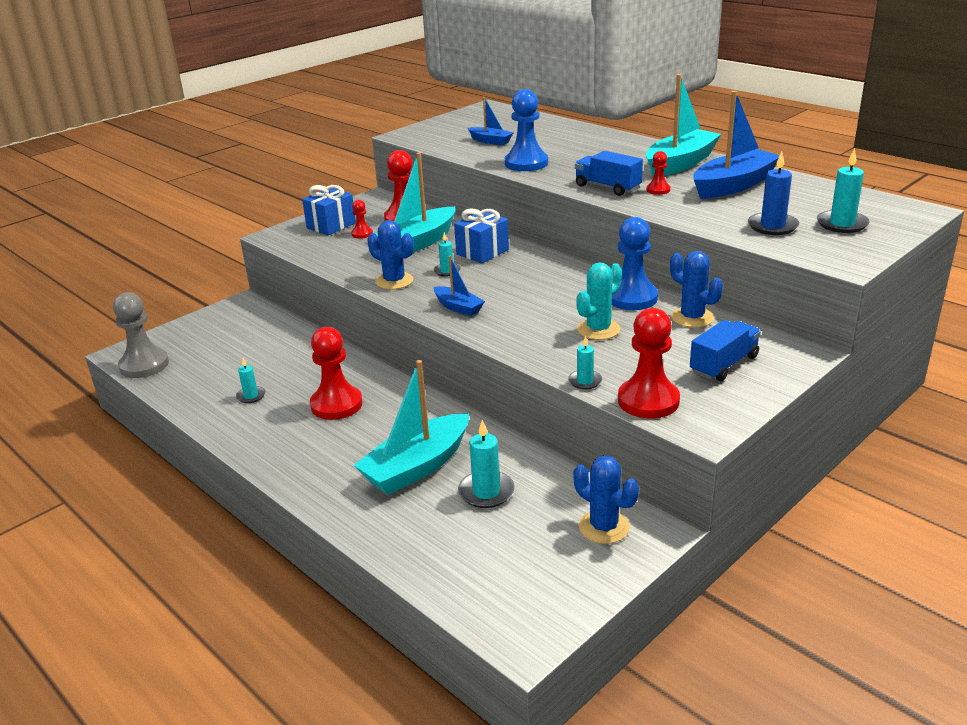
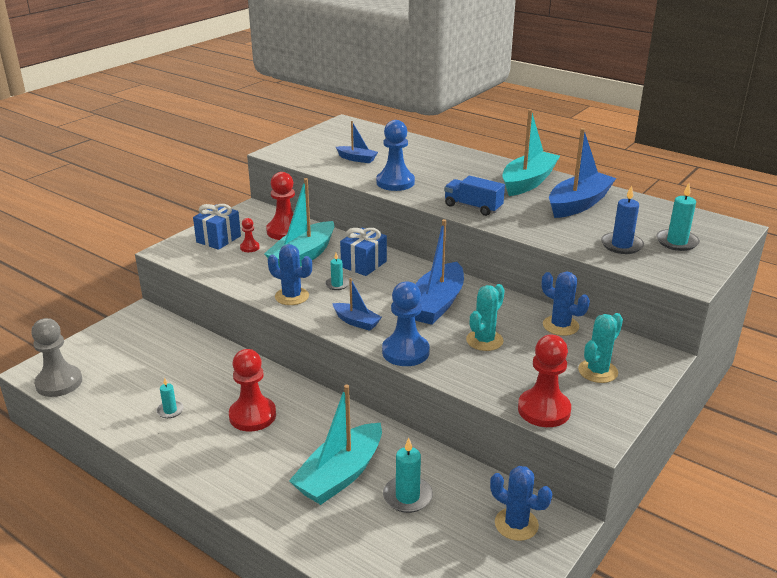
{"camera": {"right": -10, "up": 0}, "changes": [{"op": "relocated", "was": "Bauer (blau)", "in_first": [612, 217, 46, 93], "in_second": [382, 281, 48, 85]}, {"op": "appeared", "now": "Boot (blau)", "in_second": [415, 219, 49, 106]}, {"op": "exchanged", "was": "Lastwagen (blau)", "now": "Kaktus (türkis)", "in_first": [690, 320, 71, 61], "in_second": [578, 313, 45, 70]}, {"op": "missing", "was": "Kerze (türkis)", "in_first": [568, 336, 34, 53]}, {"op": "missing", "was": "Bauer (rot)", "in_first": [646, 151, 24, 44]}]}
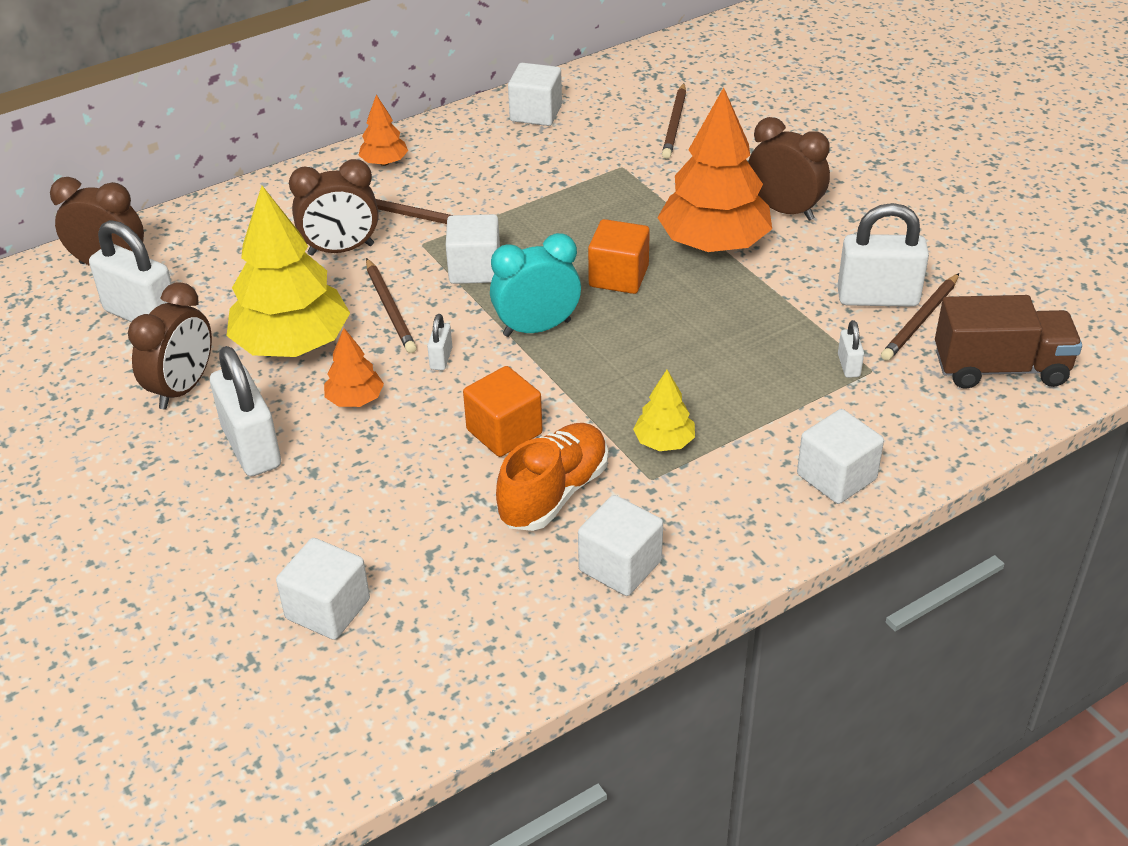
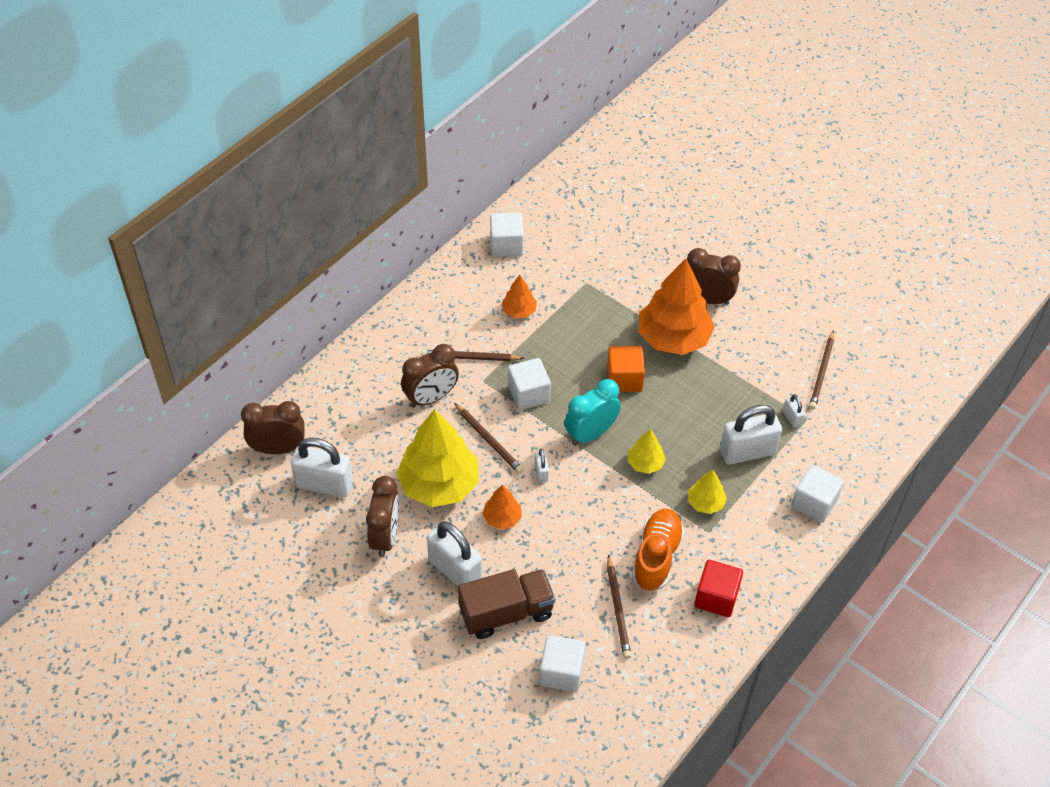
{"camera": {"right": -20, "up": 10}, "changes": [{"op": "relocated", "was": "Lastwagen (braun)", "in_first": [935, 295, 147, 94], "in_second": [458, 569, 97, 70]}, {"op": "relocated", "was": "Baum (orange)", "in_first": [358, 95, 50, 71], "in_second": [501, 275, 36, 43]}, {"op": "relocated", "was": "Bleistift (braun)", "in_first": [662, 83, 24, 76], "in_second": [607, 554, 24, 105]}, {"op": "appeared", "now": "Baum (gelb)", "in_second": [628, 429, 38, 45]}, {"op": "colour", "was": "Kubus (weiß)", "now": "Kubus (rot)", "in_first": [578, 495, 85, 101], "in_second": [694, 560, 49, 57]}, {"op": "relocated", "was": "Vorhängeschloss (weiß)", "in_first": [837, 203, 92, 104], "in_second": [720, 405, 62, 60]}, {"op": "missing", "was": "Kubus (orange)", "in_first": [463, 366, 80, 91]}]}
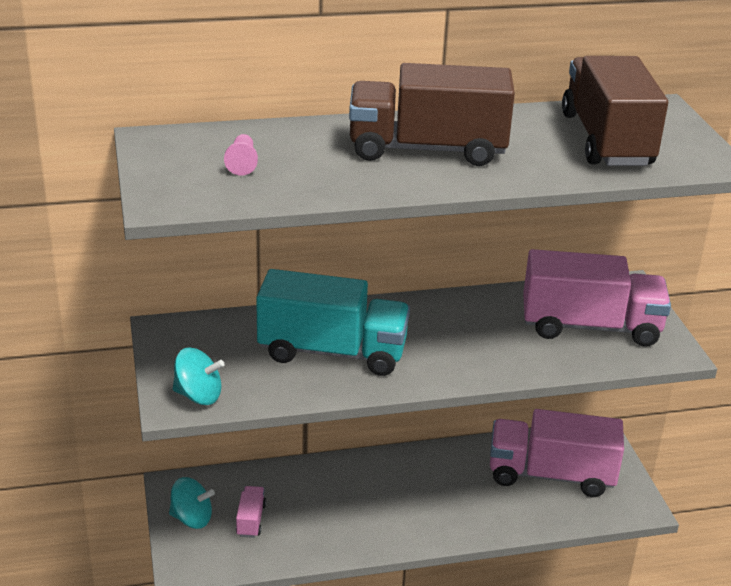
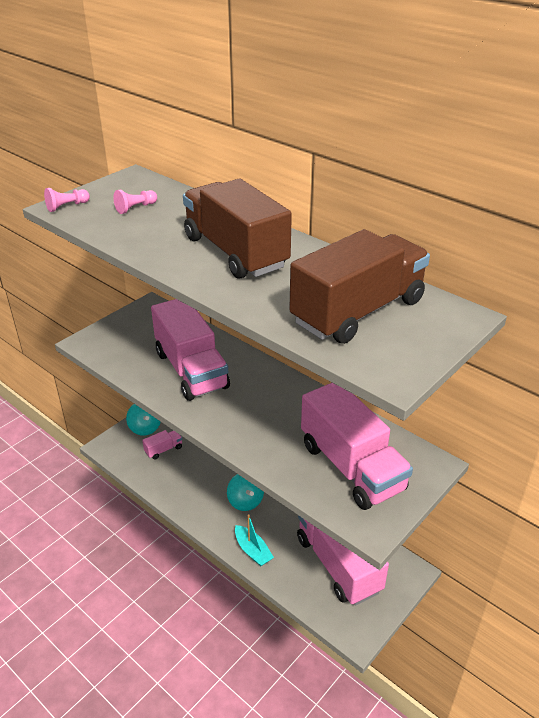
{"camera": {"right": 55, "up": 5}, "changes": [{"op": "appeared", "now": "Bauer (rosa)", "in_second": [44, 188, 46, 24]}, {"op": "colour", "was": "Lastwagen (türkis)", "now": "Lastwagen (rosa)", "in_first": [256, 269, 154, 107], "in_second": [151, 299, 79, 102]}, {"op": "relocated", "was": "Kreisel (türkis)", "in_first": [173, 348, 52, 57], "in_second": [227, 474, 37, 37]}, {"op": "appeared", "now": "Boot (türkis)", "in_second": [235, 514, 39, 52]}]}
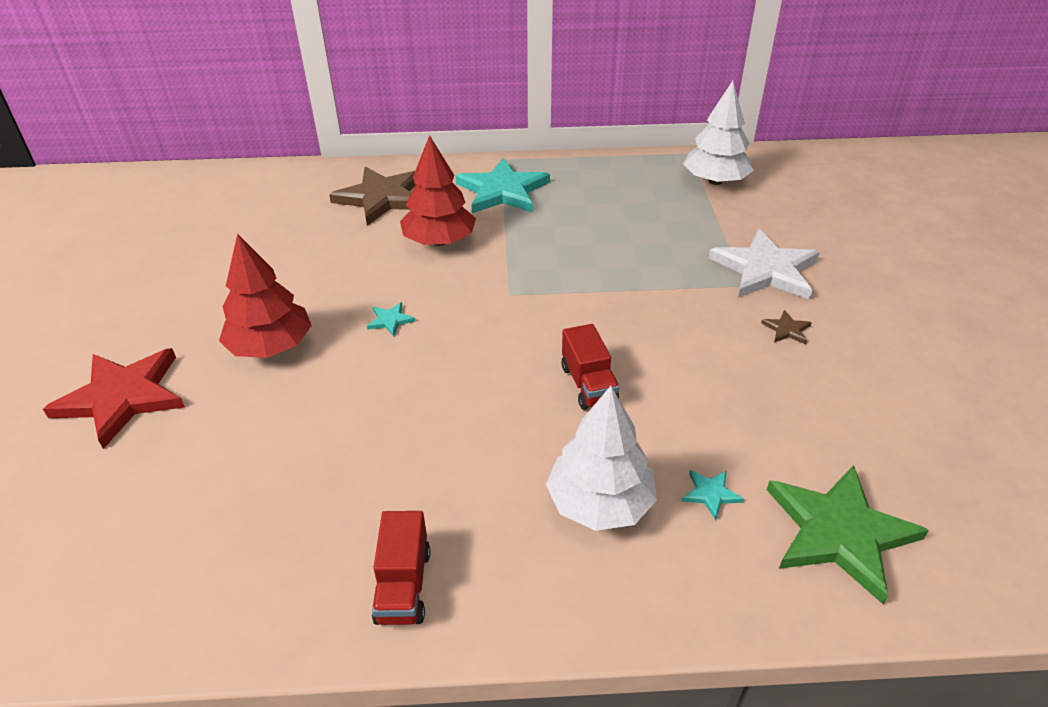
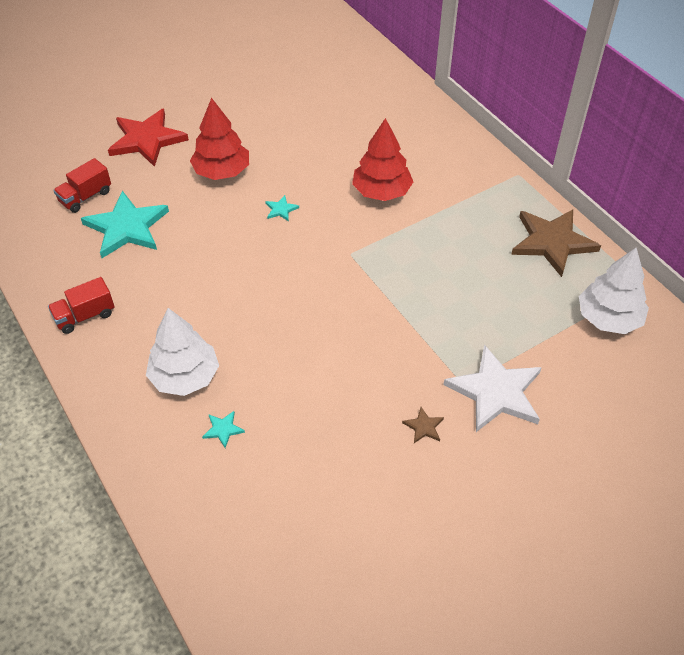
{"camera": {"right": 60, "up": 10}, "changes": [{"op": "relocated", "was": "Lastwagen (rot)", "in_first": [562, 324, 57, 86], "in_second": [53, 158, 58, 55]}, {"op": "relocated", "was": "Stern (türkis)", "in_first": [455, 158, 95, 55], "in_second": [81, 191, 88, 67]}, {"op": "relocated", "was": "Stern (braun)", "in_first": [329, 167, 87, 59], "in_second": [511, 210, 90, 67]}, {"op": "missing", "was": "Stern (grün)", "in_first": [767, 465, 162, 139]}]}
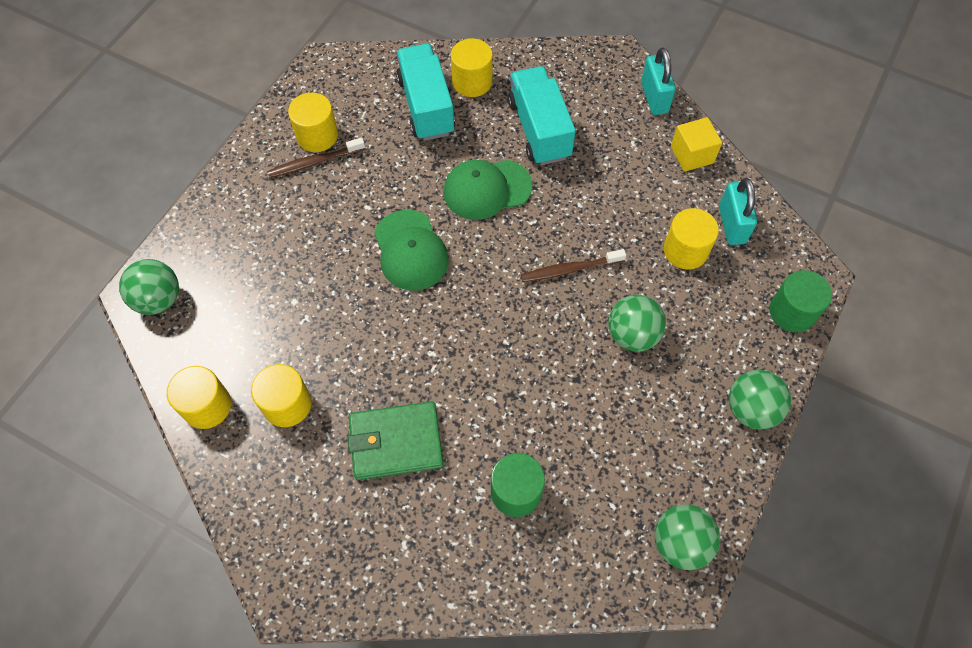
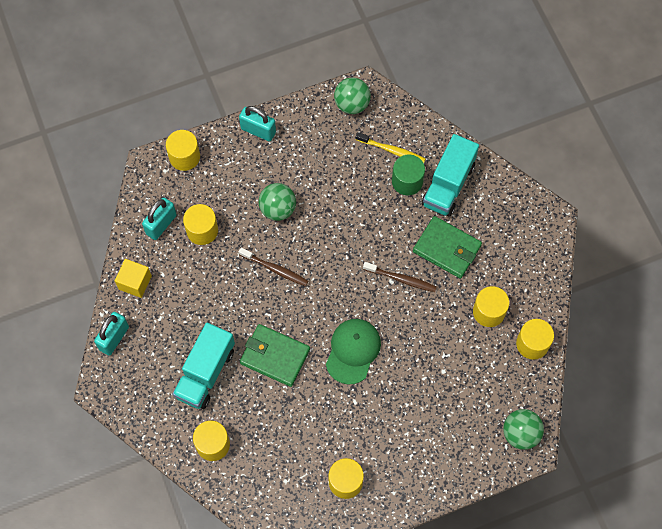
{"camera": {"right": -140, "up": 5}, "changes": [{"op": "colour", "was": "Vollzylinder (grün)", "now": "Vollzylinder (gelb)", "in_first": [770, 270, 62, 62], "in_second": [166, 130, 34, 41]}, {"op": "exchanged", "was": "Ball (grün)", "now": "Vorhängeschloss (türkis)", "in_first": [729, 370, 62, 60], "in_second": [239, 106, 37, 36]}, {"op": "exchanged", "was": "Kappe (grün)", "now": "Geldbörse (grün)", "in_first": [443, 160, 89, 60], "in_second": [240, 324, 70, 63]}, {"op": "appeared", "now": "Zahnbürste (gelb)", "in_second": [356, 132, 69, 31]}, {"op": "relocated", "was": "Zahnbürste (braun)", "in_first": [267, 137, 98, 41], "in_second": [363, 262, 74, 30]}, {"op": "relocated", "was": "Lastwagen (türkis)", "in_first": [396, 44, 59, 97], "in_second": [421, 134, 58, 83]}]}
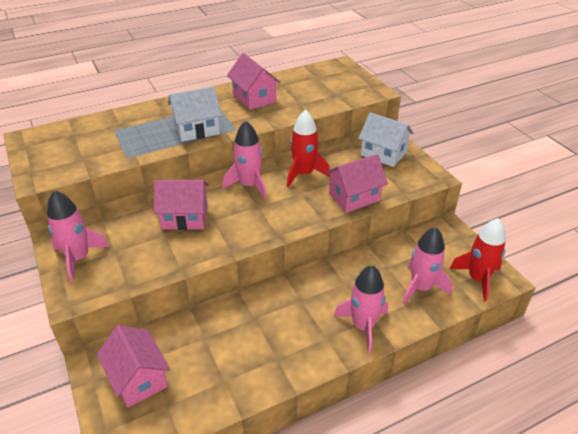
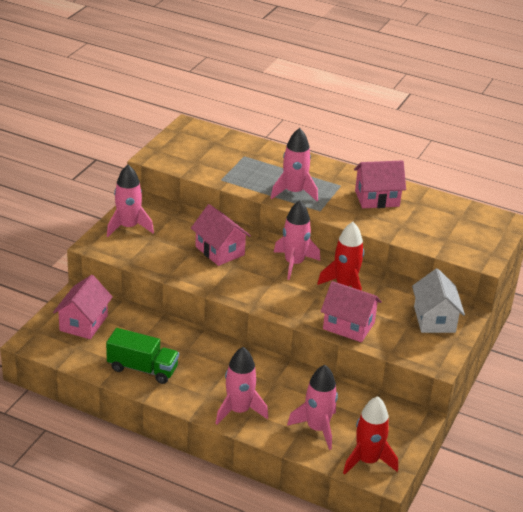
{"camera": {"right": 50, "up": -5}, "changes": [{"op": "appeared", "now": "Lastwagen (grün)", "in_second": [106, 328, 73, 56]}, {"op": "exchanged", "was": "Haus (weiß)", "now": "Rakete (rosa)", "in_first": [168, 86, 54, 56], "in_second": [271, 128, 47, 73]}, {"op": "spun", "was": "Haus (rosa)", "in_first": [227, 53, 54, 57], "in_second": [354, 160, 52, 48], "clockwise": 60}]}
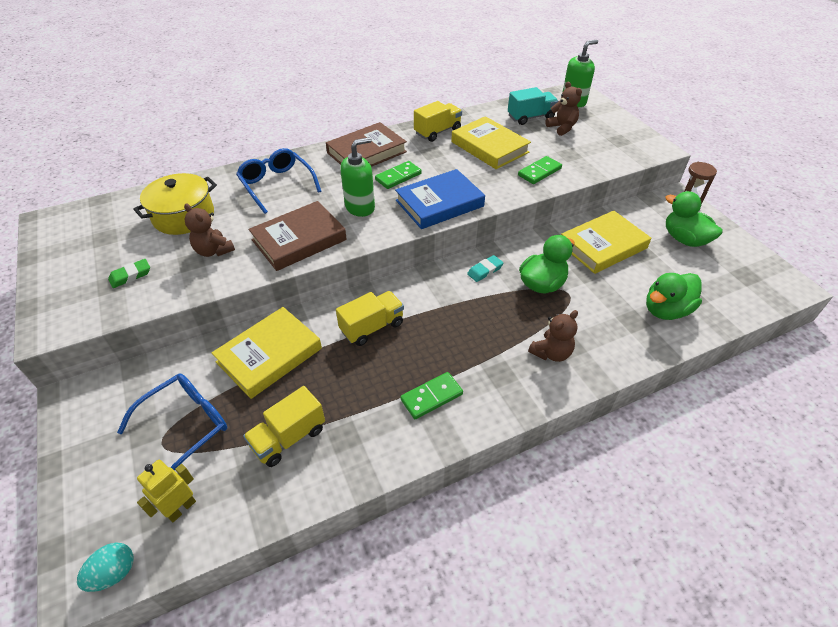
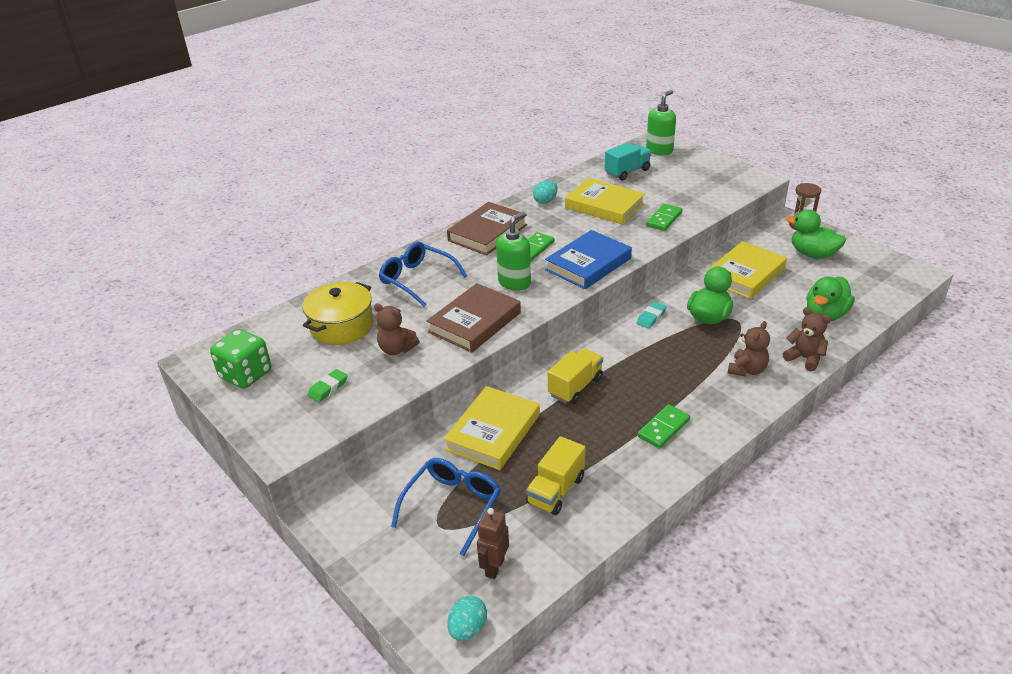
{"camera": {"right": -15, "up": -10}, "changes": [{"op": "appeared", "now": "Spielwürfel (grün)", "in_second": [210, 329, 61, 60]}, {"op": "colour", "was": "Roboter (gelb)", "now": "Roboter (braun)", "in_first": [137, 460, 59, 62], "in_second": [477, 508, 32, 71]}, {"op": "exchanged", "was": "Lastwagen (gelb)", "now": "Ei (türkis)", "in_first": [414, 101, 48, 41], "in_second": [533, 180, 25, 24]}, {"op": "relocated", "was": "Teddybär (braun)", "in_first": [545, 82, 37, 54], "in_second": [783, 307, 48, 65]}]}
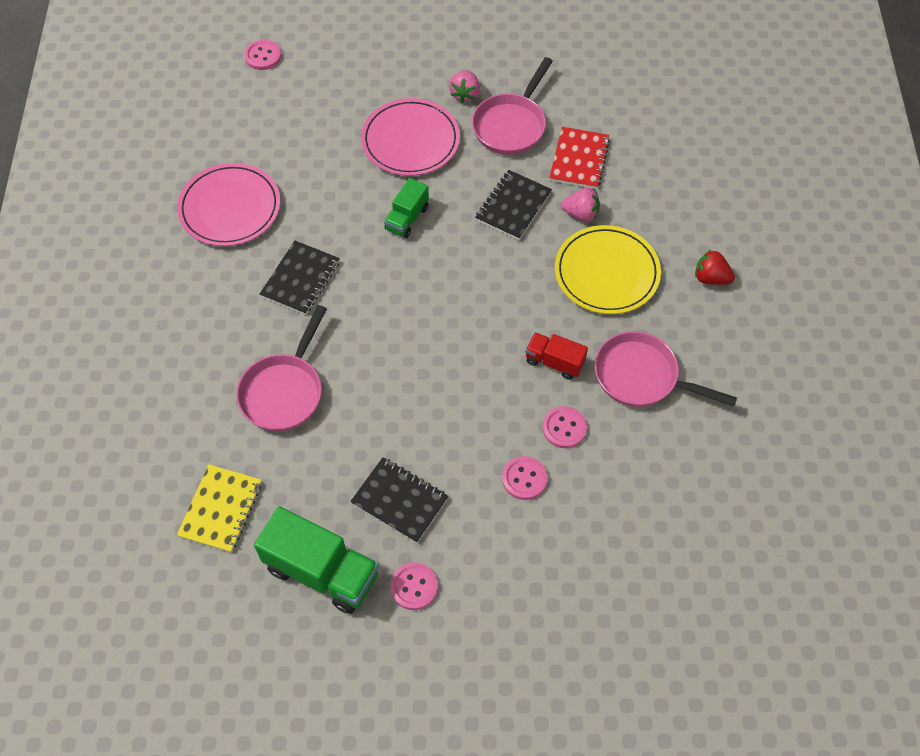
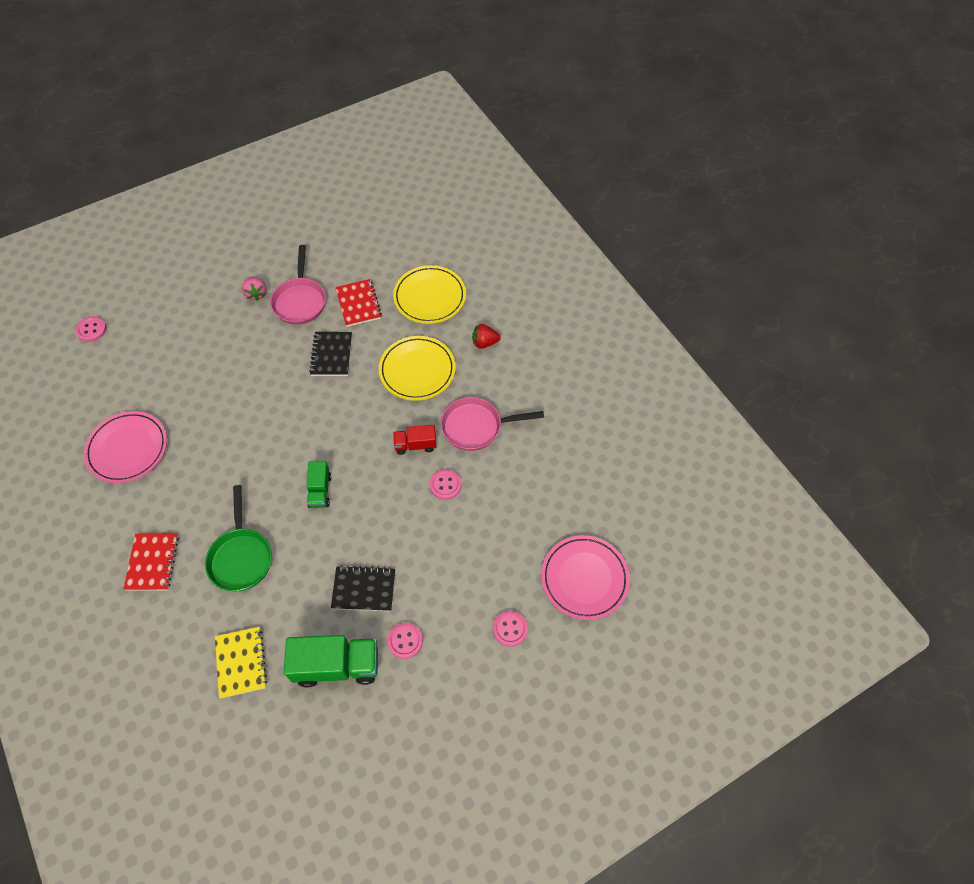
{"camera": {"right": -30, "up": 0}, "changes": [{"op": "appeared", "now": "Notizbuch (rot)", "in_second": [123, 534, 56, 57]}, {"op": "colour", "was": "Pfanne (rosa)", "now": "Pfanne (grün)", "in_first": [236, 305, 91, 127], "in_second": [205, 485, 67, 106]}, {"op": "relocated", "was": "Lastwagen (grün)", "in_first": [384, 178, 45, 60], "in_second": [306, 461, 25, 47]}, {"op": "appeared", "now": "Teller (gelb)", "in_second": [393, 265, 73, 59]}, {"op": "relocated", "was": "Knopf (rosa)", "in_first": [502, 456, 45, 44], "in_second": [493, 611, 35, 36]}, {"op": "relocated", "was": "Teller (rosa)", "in_first": [361, 98, 99, 78], "in_second": [541, 535, 89, 85]}, {"op": "missing", "was": "Notizbuch (schwarz)", "in_first": [260, 241, 80, 74]}, {"op": "missing", "was": "Erdbeere (rosa)", "in_first": [561, 188, 39, 34]}]}
